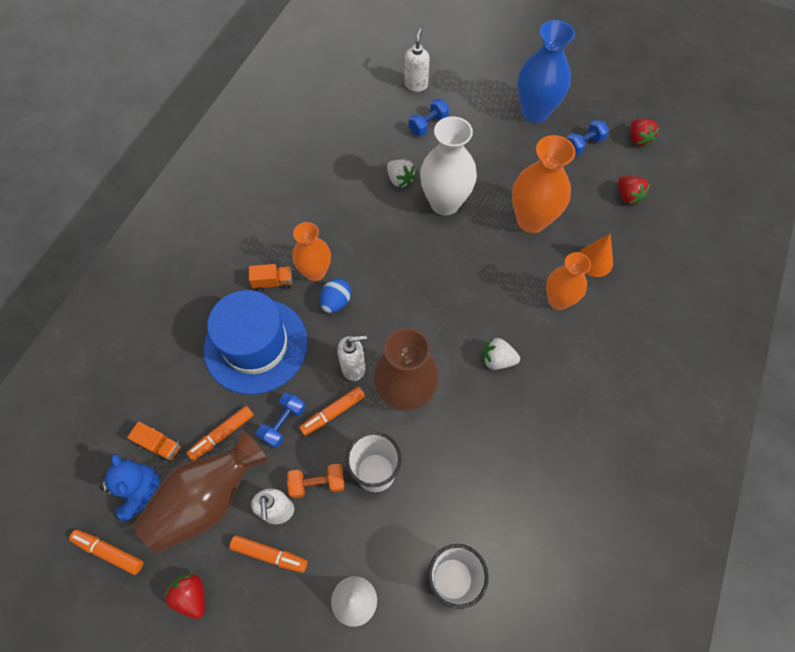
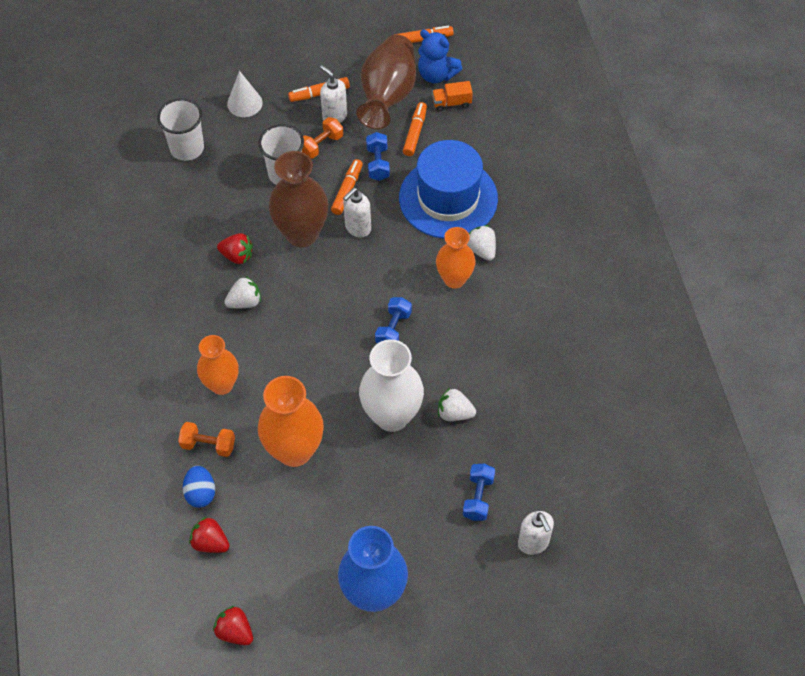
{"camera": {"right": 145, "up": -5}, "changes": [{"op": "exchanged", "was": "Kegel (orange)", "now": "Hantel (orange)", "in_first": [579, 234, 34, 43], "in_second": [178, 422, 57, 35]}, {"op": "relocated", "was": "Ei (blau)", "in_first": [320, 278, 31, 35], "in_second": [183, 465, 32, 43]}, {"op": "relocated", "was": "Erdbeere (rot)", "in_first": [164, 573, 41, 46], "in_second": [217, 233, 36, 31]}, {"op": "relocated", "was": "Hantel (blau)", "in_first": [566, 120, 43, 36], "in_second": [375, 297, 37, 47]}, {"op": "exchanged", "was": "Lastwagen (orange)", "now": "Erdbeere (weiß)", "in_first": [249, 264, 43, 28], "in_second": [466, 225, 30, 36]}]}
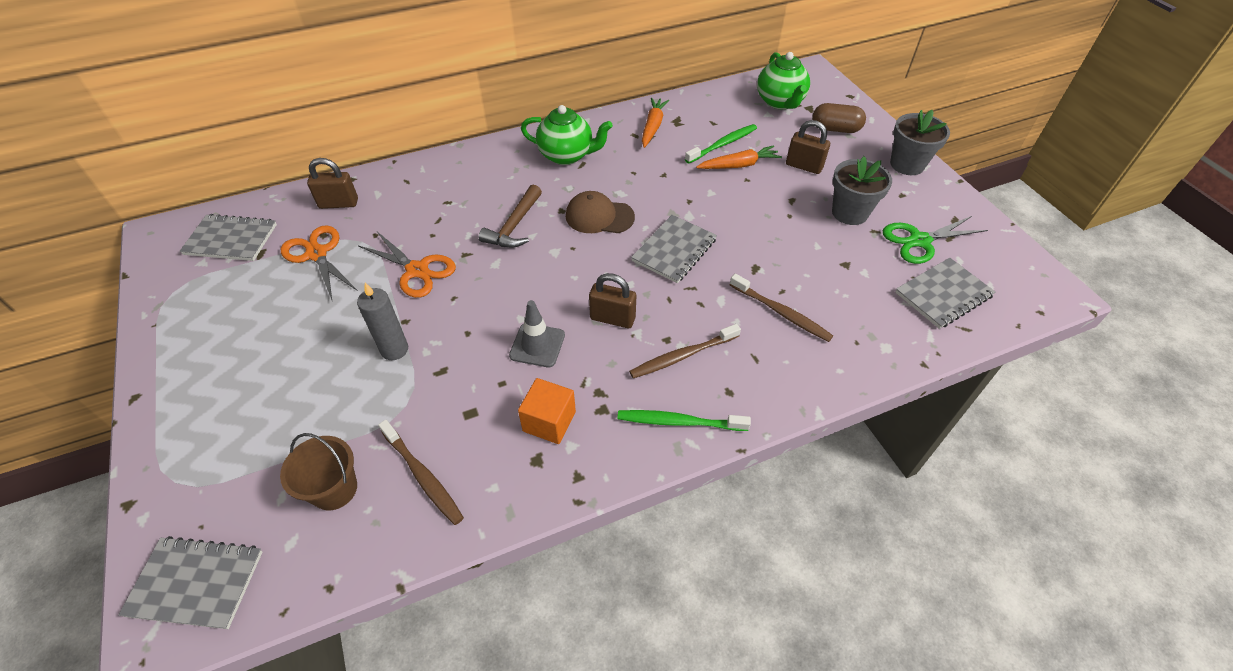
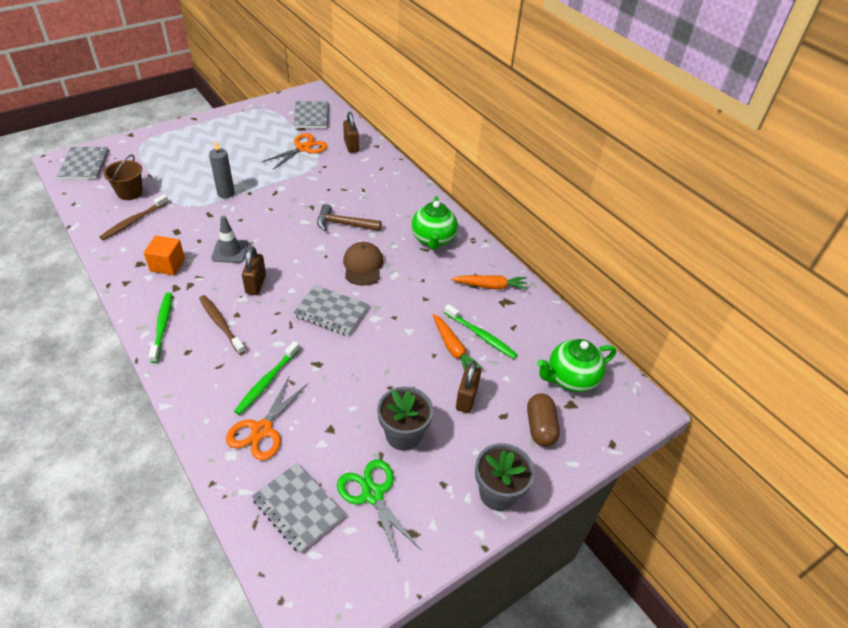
{"camera": {"right": 75, "up": -5}, "changes": [{"op": "relocated", "was": "Schere (orange)", "in_first": [359, 232, 97, 66], "in_second": [226, 377, 82, 83]}, {"op": "colour", "was": "Zahnbürste (braun)", "now": "Zahnbürste (grün)", "in_first": [730, 274, 103, 68], "in_second": [234, 341, 66, 74]}]}
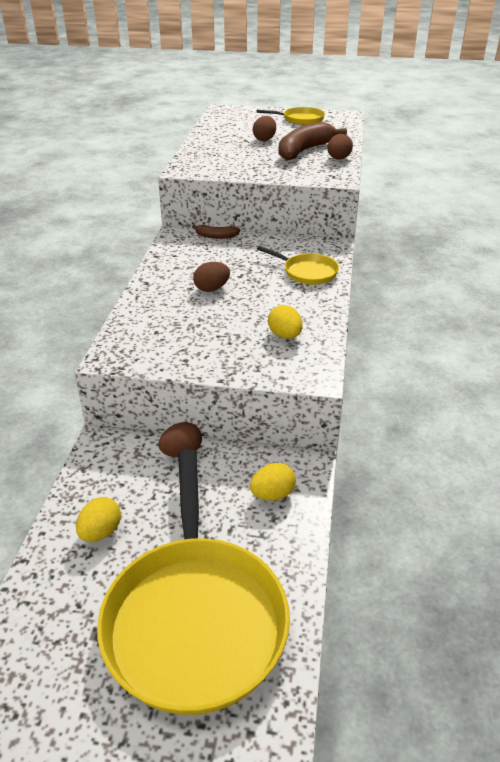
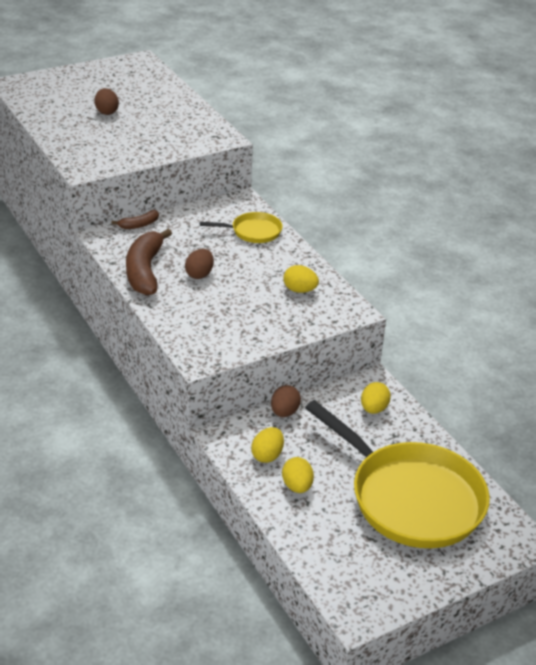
{"camera": {"right": -40, "up": 0}, "changes": [{"op": "relocated", "was": "Banane (braun)", "in_first": [278, 122, 69, 39], "in_second": [126, 229, 46, 67]}, {"op": "appeared", "now": "Ei (gelb)", "in_second": [251, 427, 33, 36]}, {"op": "missing", "was": "Pfanne (gelb)", "in_first": [257, 107, 68, 18]}, {"op": "missing", "was": "Ei (braun)", "in_first": [327, 134, 26, 26]}]}
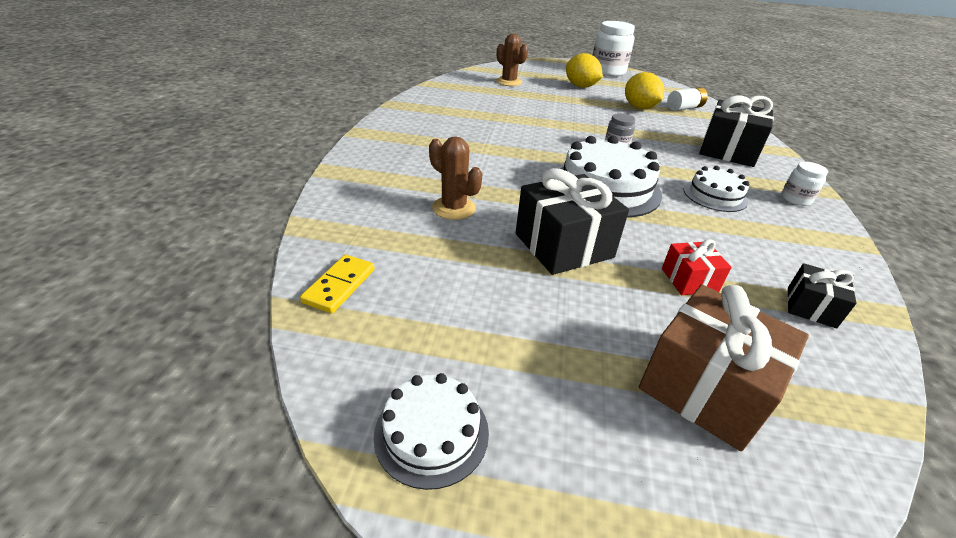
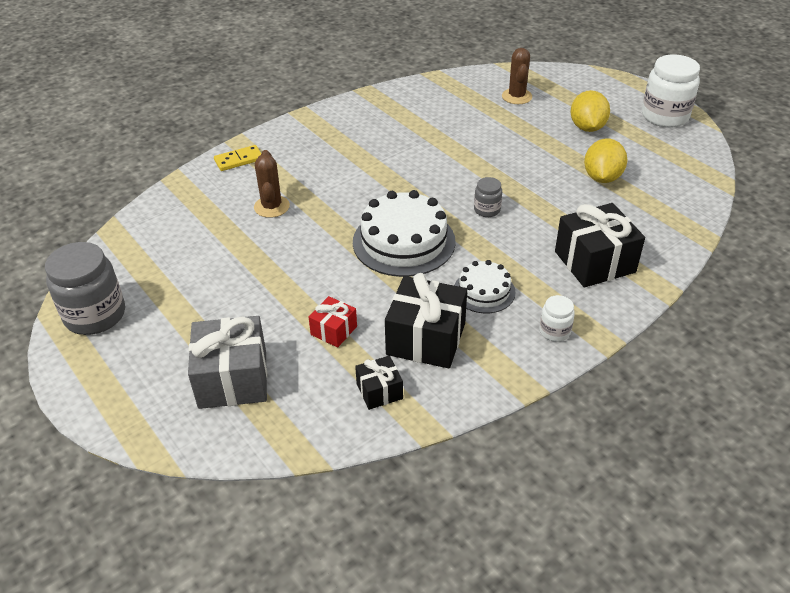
{"camera": {"right": 45, "up": 5}, "changes": [{"op": "exchanged", "was": "Kuchen (weiß)", "now": "Einmachglas (grau)", "in_first": [373, 373, 116, 117], "in_second": [45, 242, 80, 93]}, {"op": "colour", "was": "Geschenk (braun)", "now": "Geschenk (grau)", "in_first": [639, 284, 170, 167], "in_second": [188, 316, 79, 93]}, {"op": "relocated", "was": "Dominostein (gelb)", "in_first": [300, 255, 75, 58], "in_second": [214, 145, 48, 26]}, {"op": "relocated", "was": "Geschenk (schwarz)", "in_first": [516, 168, 113, 107], "in_second": [385, 273, 82, 95]}, {"op": "missing", "was": "Batterie (weiß)", "in_first": [667, 87, 41, 24]}]}
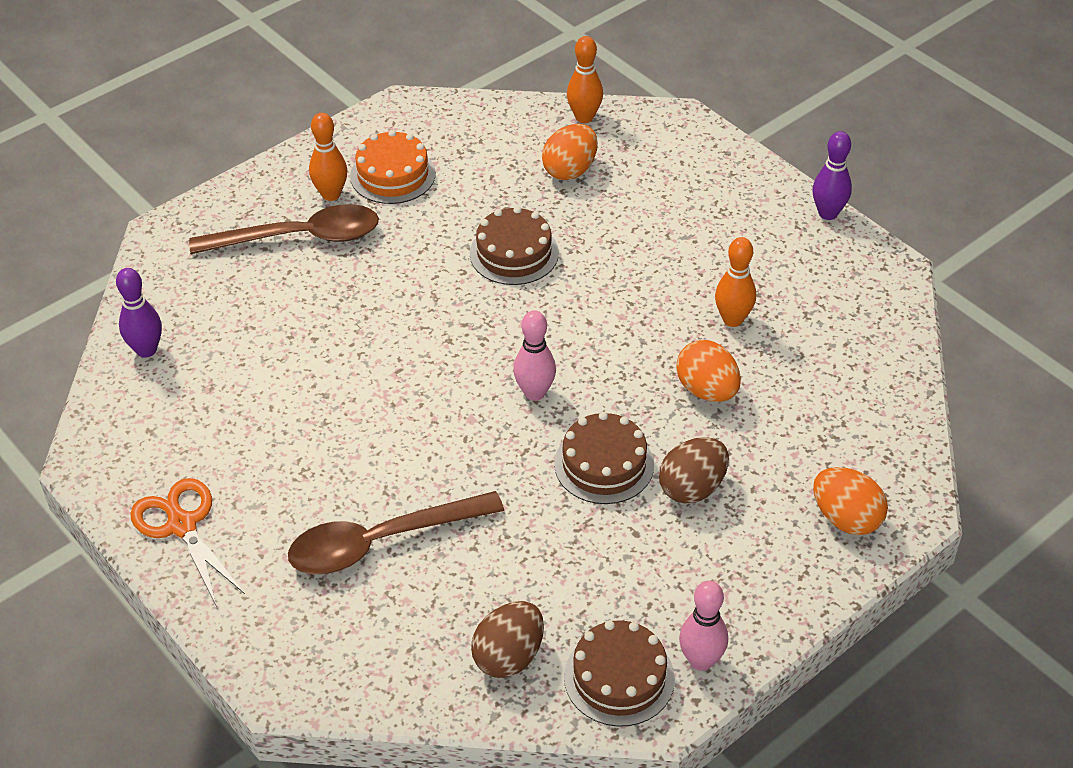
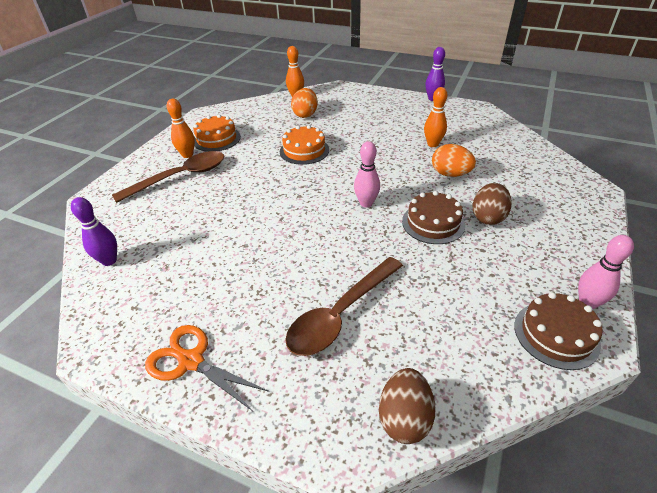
{"camera": {"right": -25, "up": -5}, "changes": [{"op": "colour", "was": "Kuchen (braun)", "now": "Kuchen (orange)", "in_first": [470, 206, 89, 79], "in_second": [280, 125, 49, 40]}, {"op": "relocated", "was": "Ei (braun)", "in_first": [471, 601, 73, 77], "in_second": [379, 368, 57, 76]}, {"op": "missing", "was": "Ei (orange)", "in_first": [813, 467, 75, 68]}]}
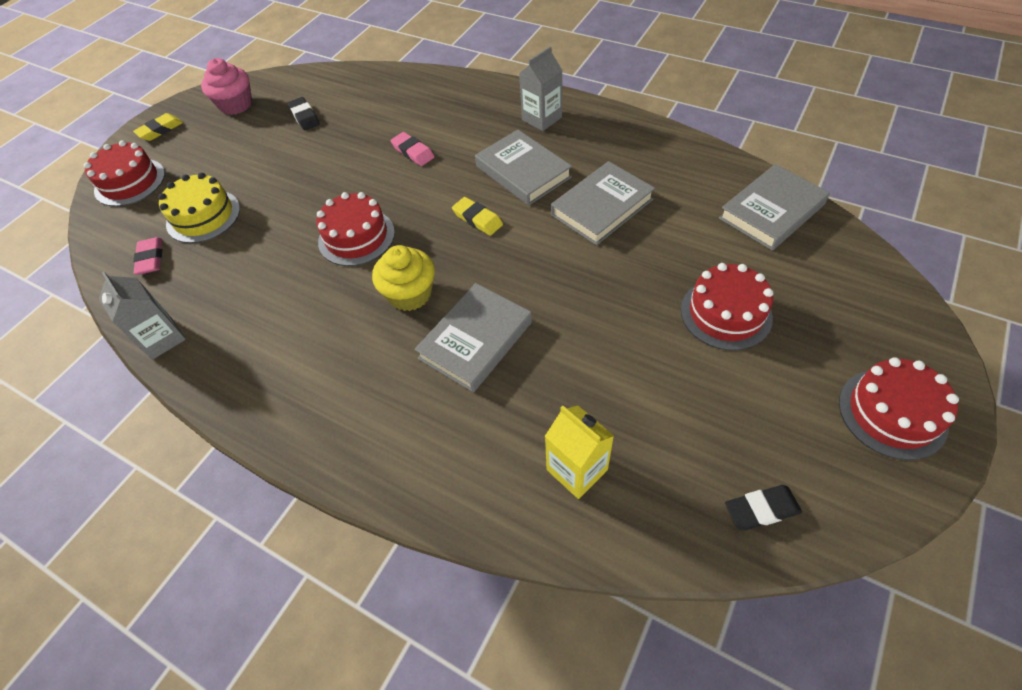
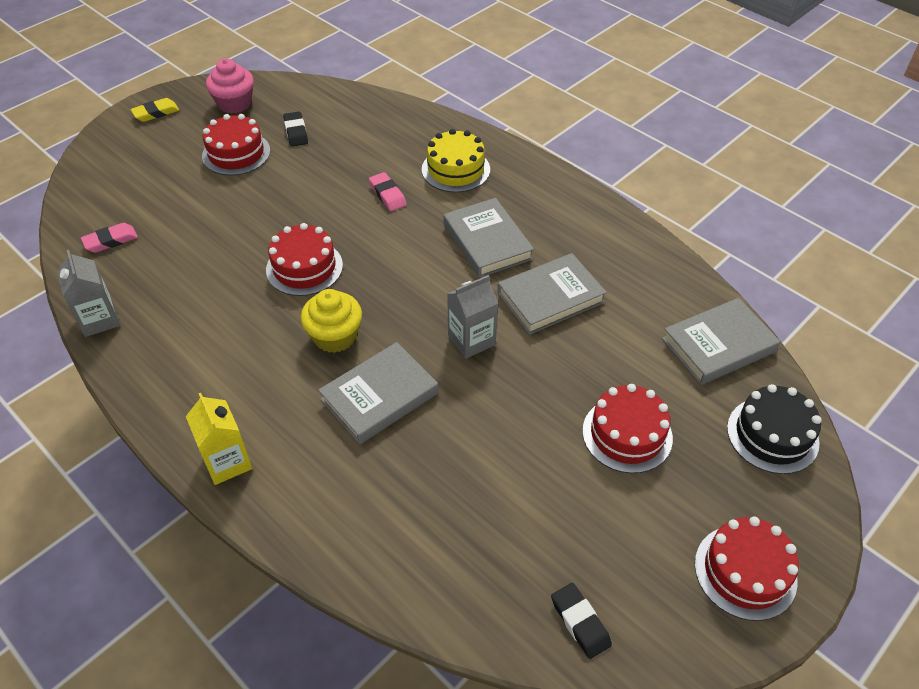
{"camera": {"right": 10, "up": -5}, "changes": [{"op": "spun", "was": "Radiergummi (rosa)", "in_first": [133, 237, 29, 38], "in_second": [81, 223, 57, 30], "clockwise": 60}, {"op": "relocated", "was": "Getränkekarton (gelb)", "in_first": [545, 405, 69, 94], "in_second": [186, 393, 67, 92]}, {"op": "relocated", "was": "Kuchen (rot)", "in_first": [84, 140, 81, 66], "in_second": [202, 114, 68, 62]}, {"op": "relocated", "was": "Kuchen (gelb)", "in_first": [158, 173, 82, 70], "in_second": [422, 129, 68, 63]}, {"op": "relocated", "was": "Getränkekarton (grau)", "in_first": [519, 46, 44, 85], "in_second": [447, 275, 51, 84]}, {"op": "spun", "was": "Radiergummi (schwarz)", "in_first": [725, 485, 77, 46], "in_second": [551, 583, 61, 76], "clockwise": 60}, {"op": "appeared", "now": "Kuchen (schwarz)", "in_second": [727, 384, 95, 90]}, {"op": "missing", "was": "Radiergummi (gelb)", "in_first": [452, 197, 51, 39]}]}
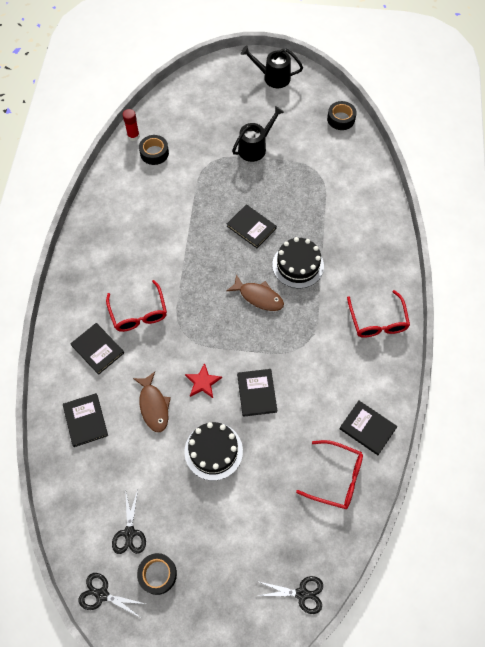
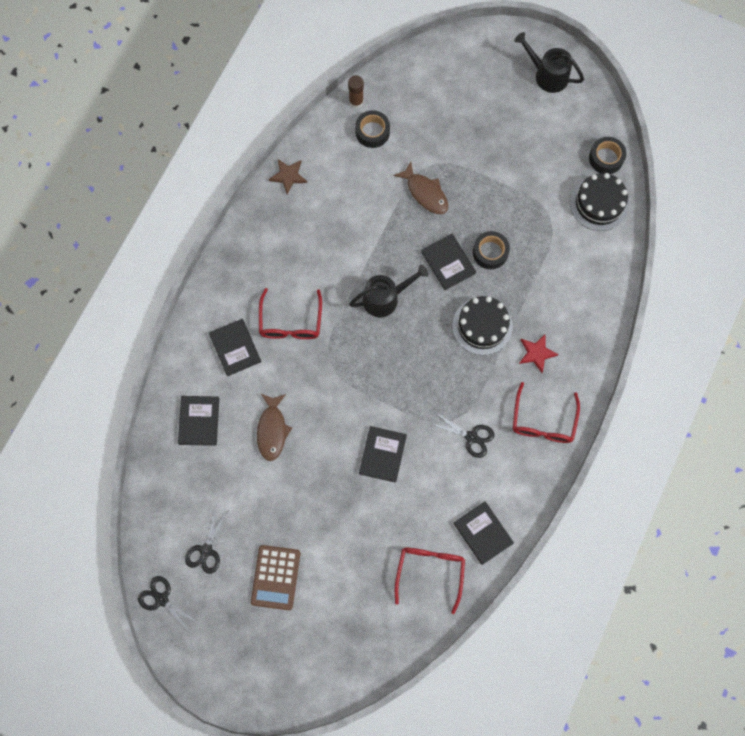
{"camera": {"right": 20, "up": 10}, "changes": [{"op": "appeared", "now": "Taschenrechner (braun)", "in_second": [251, 545, 49, 65]}, {"op": "appeared", "now": "Stern (braun)", "in_second": [268, 159, 39, 35]}, {"op": "colour", "was": "Klebestift (rot)", "now": "Klebestift (braun)", "in_first": [122, 109, 18, 32], "in_second": [348, 75, 16, 33]}, {"op": "relocated", "was": "Gießkanne (schwarz)", "in_first": [232, 106, 52, 56], "in_second": [349, 265, 80, 52]}, {"op": "relocated", "was": "Fisch (braun)", "in_first": [226, 274, 58, 37], "in_second": [393, 161, 55, 53]}, {"op": "spun", "was": "Brille (rot)", "in_first": [296, 440, 67, 69], "in_second": [395, 548, 70, 66], "clockwise": -120}, {"op": "relocated", "was": "Schere (schwarz)", "in_first": [257, 576, 66, 38], "in_second": [431, 413, 63, 45]}, {"op": "relocated", "was": "Klebeband (schwarz)", "in_first": [137, 553, 40, 42], "in_second": [473, 231, 37, 38]}, {"op": "relocated", "was": "Stern (rot)", "in_first": [185, 363, 37, 35], "in_second": [519, 334, 40, 39]}, {"op": "relocated", "was": "Kuchen (schwarz)", "in_first": [184, 422, 59, 59], "in_second": [570, 173, 59, 58]}]}
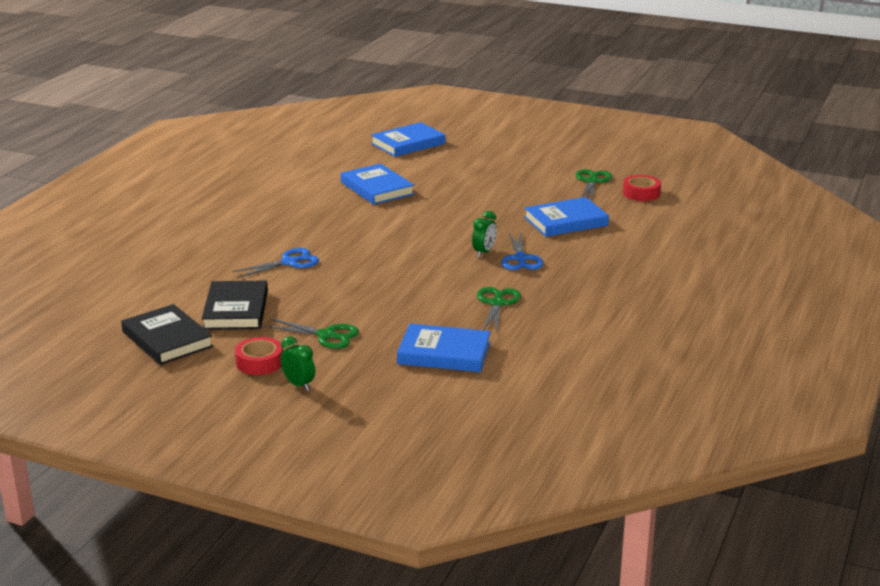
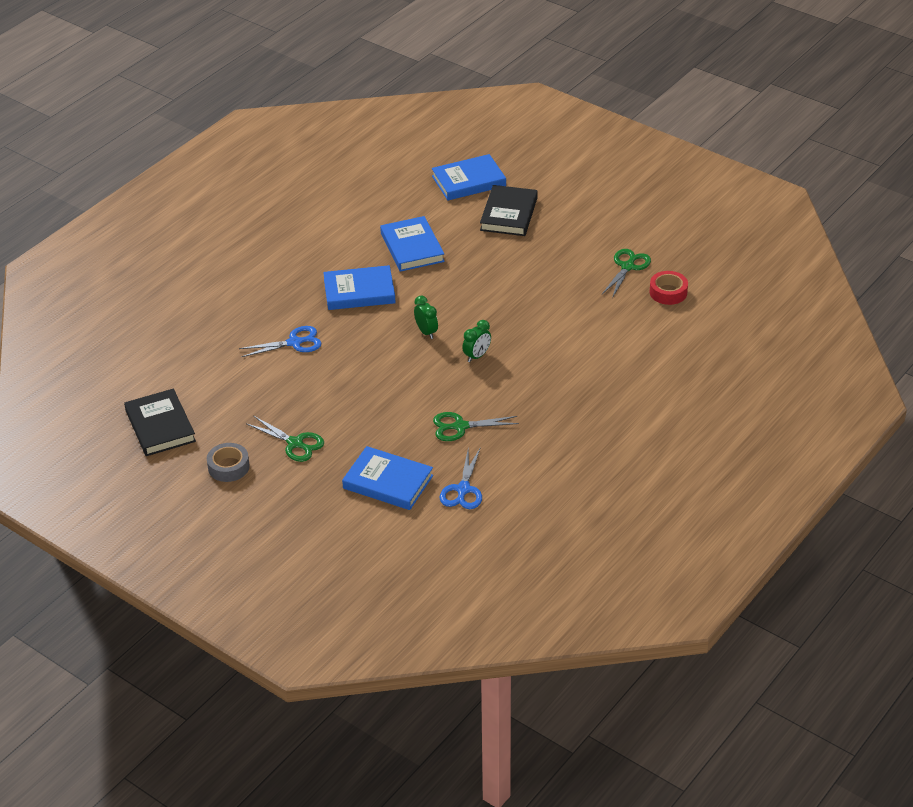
{"camera": {"right": 15, "up": 15}, "changes": [{"op": "colour", "was": "Klebeband (rot)", "now": "Klebeband (grau)", "in_first": [235, 337, 48, 38], "in_second": [207, 443, 43, 39]}, {"op": "relocated", "was": "Buch (blau)", "in_first": [524, 197, 85, 40], "in_second": [323, 265, 73, 45]}, {"op": "relocated", "was": "Wecker (grün)", "in_first": [281, 336, 34, 55], "in_second": [414, 296, 24, 43]}, {"op": "spun", "was": "Schere (grün)", "in_first": [477, 287, 44, 47], "in_second": [433, 412, 86, 29], "clockwise": -120}, {"op": "relocated", "was": "Schere (blau)", "in_first": [501, 232, 42, 38], "in_second": [440, 447, 42, 62]}, {"op": "relocated", "was": "Buch (schwarz)", "in_first": [202, 281, 66, 49], "in_second": [480, 185, 58, 51]}]}
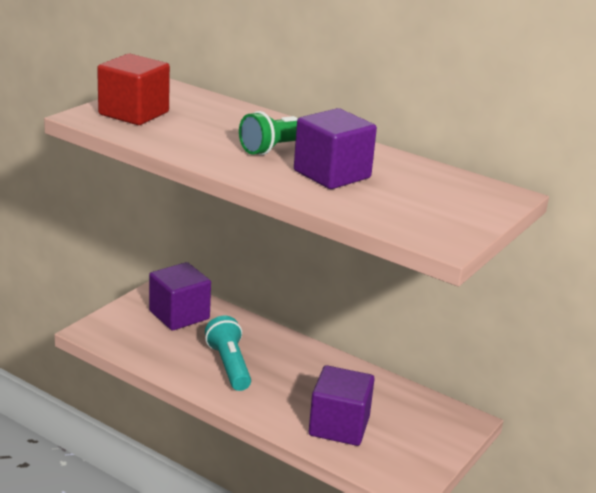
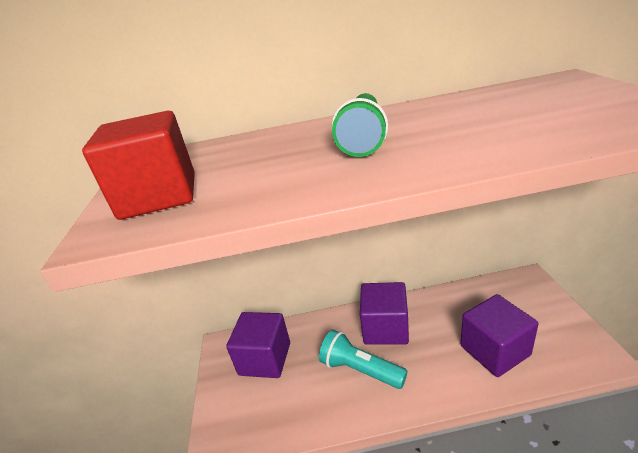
{"camera": {"right": -35, "up": 5}, "changes": [{"op": "relocated", "was": "Kubus (lila)", "in_first": [294, 108, 83, 81], "in_second": [360, 282, 49, 63]}]}
